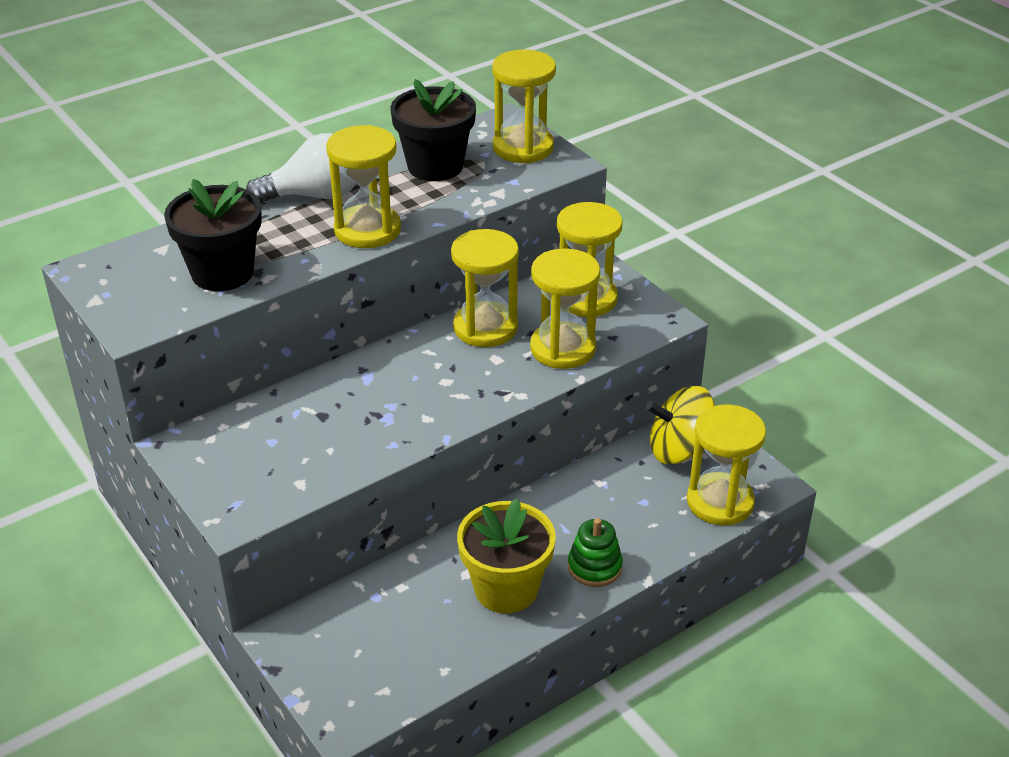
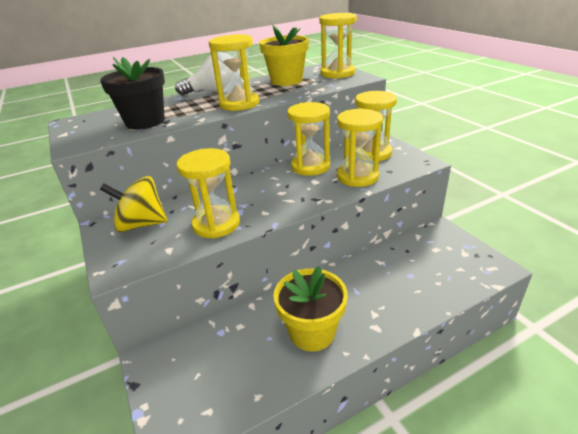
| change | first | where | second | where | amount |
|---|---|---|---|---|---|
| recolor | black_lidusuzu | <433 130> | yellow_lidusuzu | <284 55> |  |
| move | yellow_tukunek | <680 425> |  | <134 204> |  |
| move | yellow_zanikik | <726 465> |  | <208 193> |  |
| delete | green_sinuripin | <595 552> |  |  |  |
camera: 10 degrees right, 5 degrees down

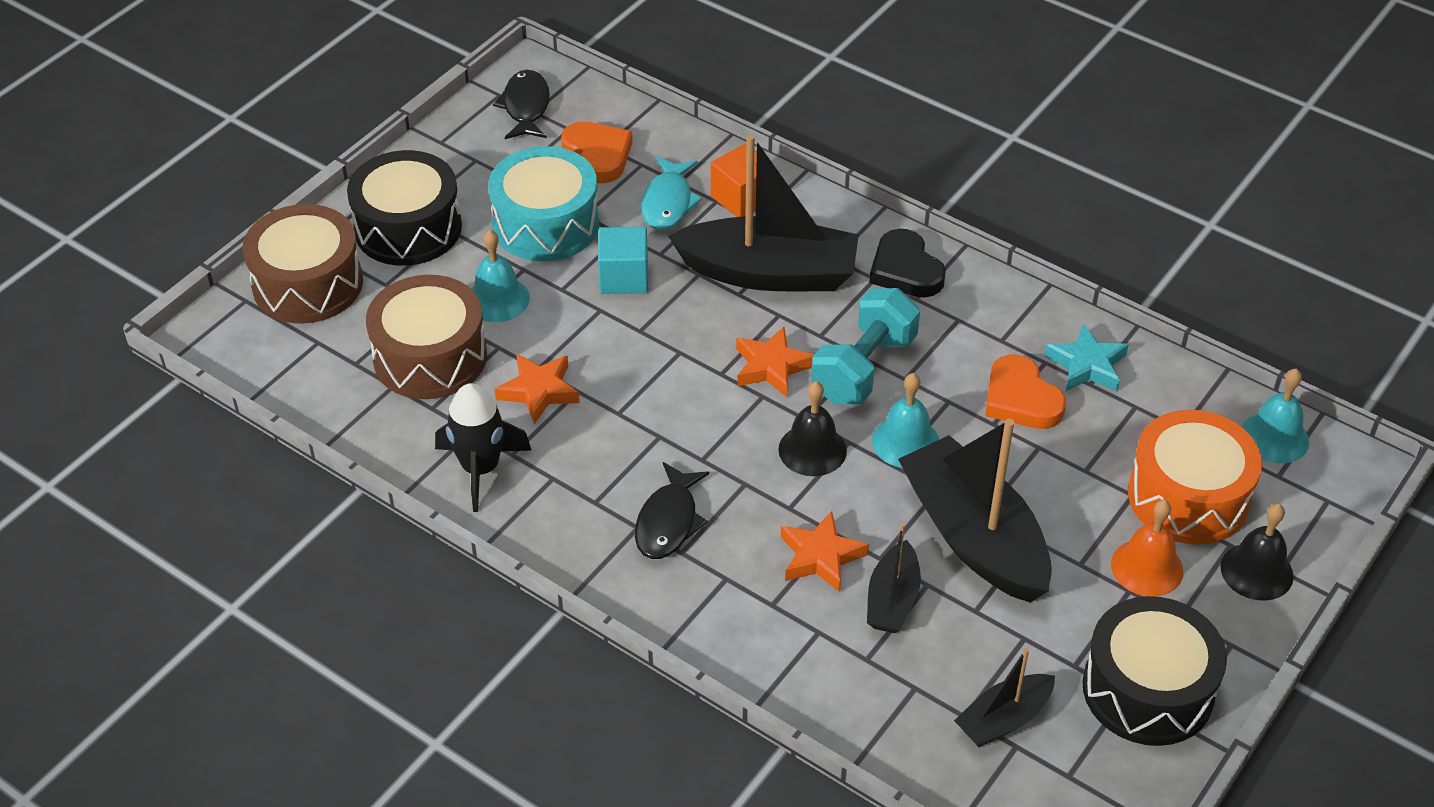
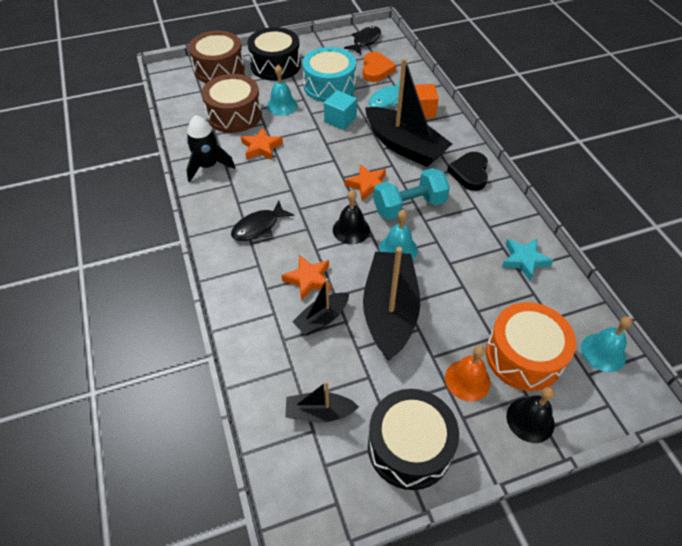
| change | first | where | second | where | amount |
|---|---|---|---|---|---|
| delete | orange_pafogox | <1025 391> |  |  |  |
camera: 35 degrees right, 5 degrees up

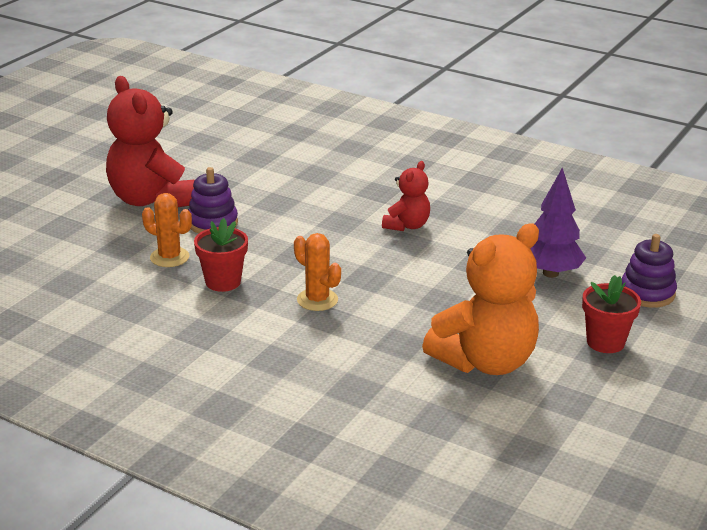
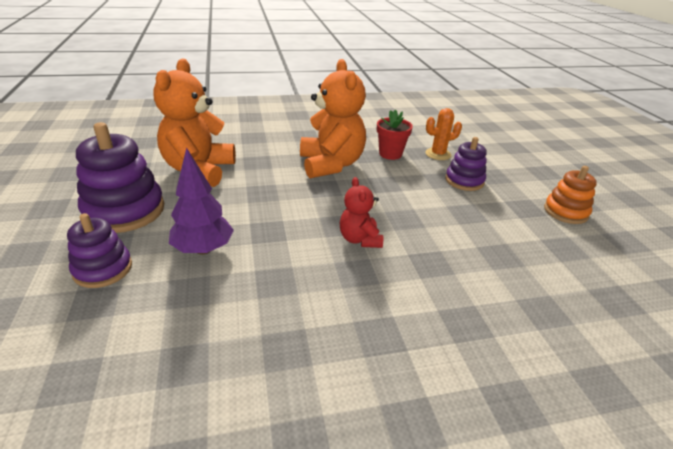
| change | first | where | second | where | amount |
|---|---|---|---|---|---|
| delete | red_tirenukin | <150 141> |  |  |  |
| replace | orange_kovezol | <317 272> | orange_tirenukin | <333 118> |  |
| replace | red_lidusuzu | <611 314> | purple_sinuripin | <120 177> |  |
| insert |  |  | orange_sinuripin | <570 195> |  |
camera: 135 degrees right, 5 degrees up

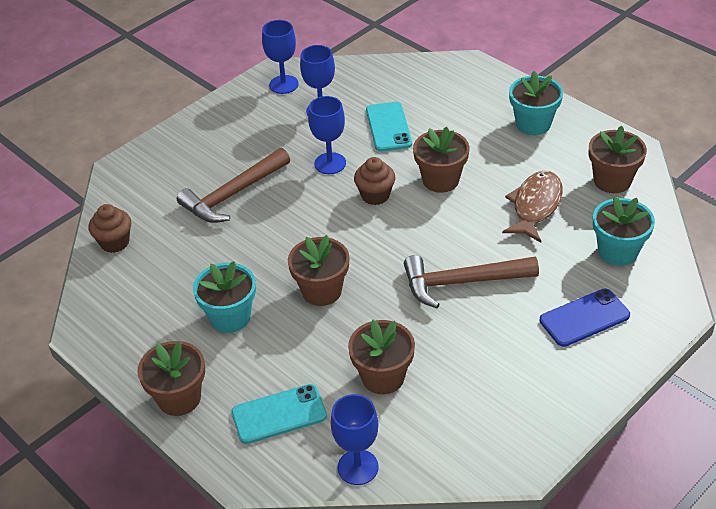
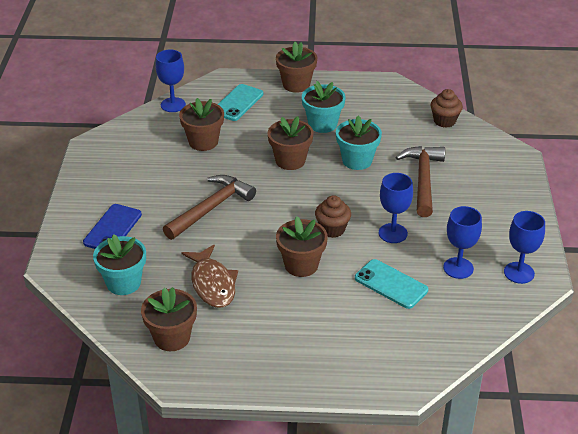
| change | first | where | second | where | amount |
|---|---|---|---|---|---|
| move | turquoise_lidusuzu | <536 103> |  | <359 142> |  |
camera: 135 degrees right, 5 degrees down

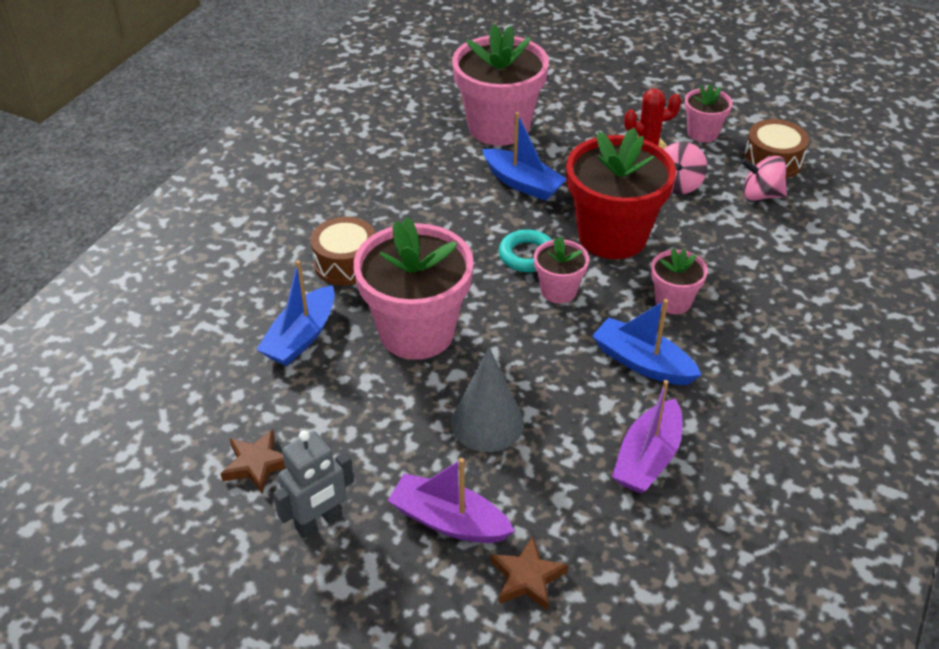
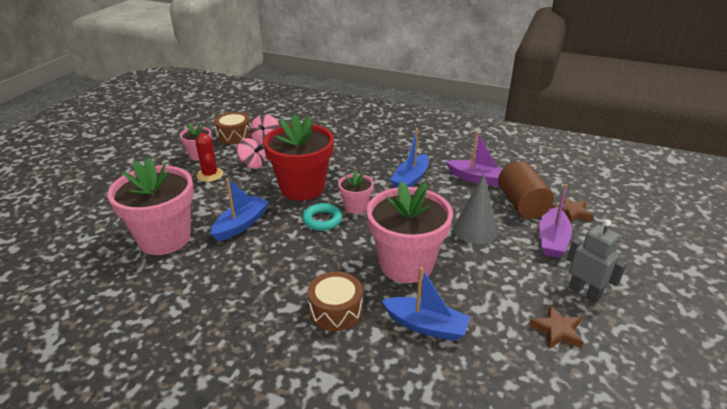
| change | first | where | second | where | amount |
|---|---|---|---|---|---|
| delete | pink_lidusuzu | <679 281> |  |  |  |
| insert |  |  | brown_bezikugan | <526 190> |  |
camera: 95 degrees left, 10 degrees down

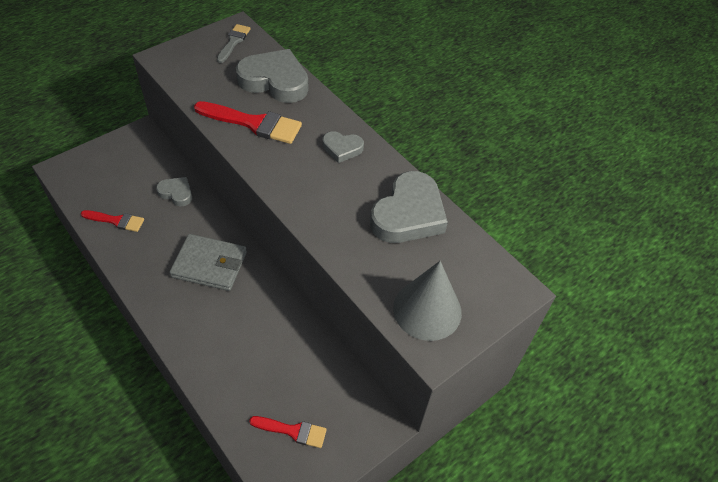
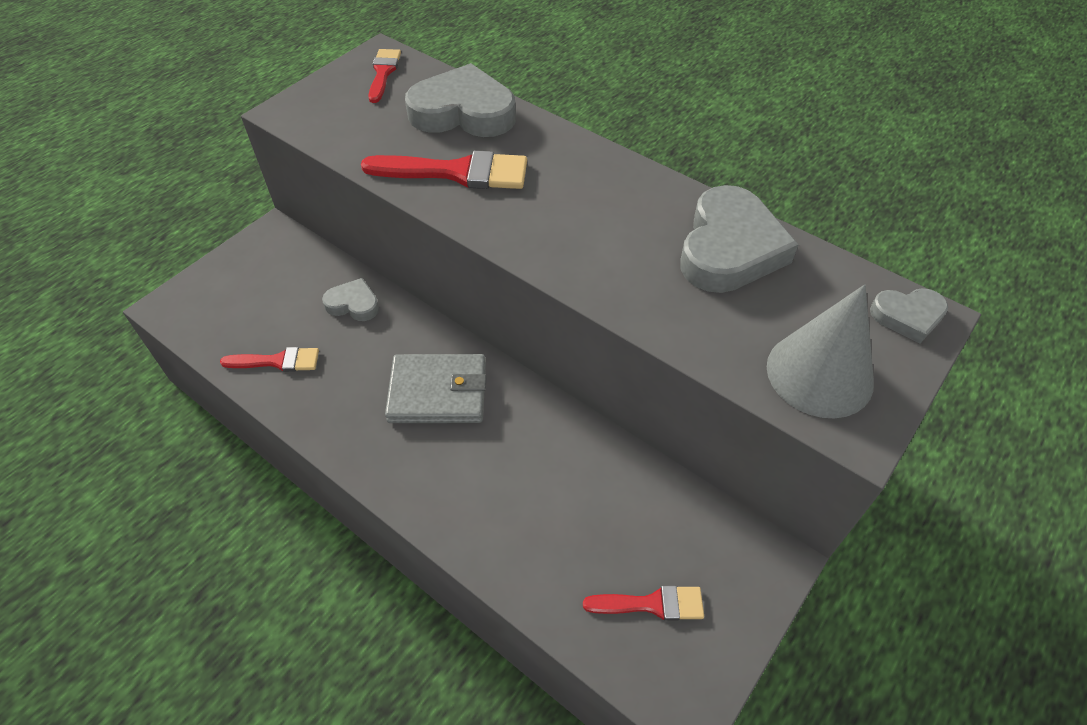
| change | first | where | second | where | amount |
|---|---|---|---|---|---|
| recolor | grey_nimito | <234 43> | red_nimito | <384 76> |  |
| move | grey_pafogox | <343 147> |  | <909 315> |  |
camera: 10 degrees left, 0 degrees up

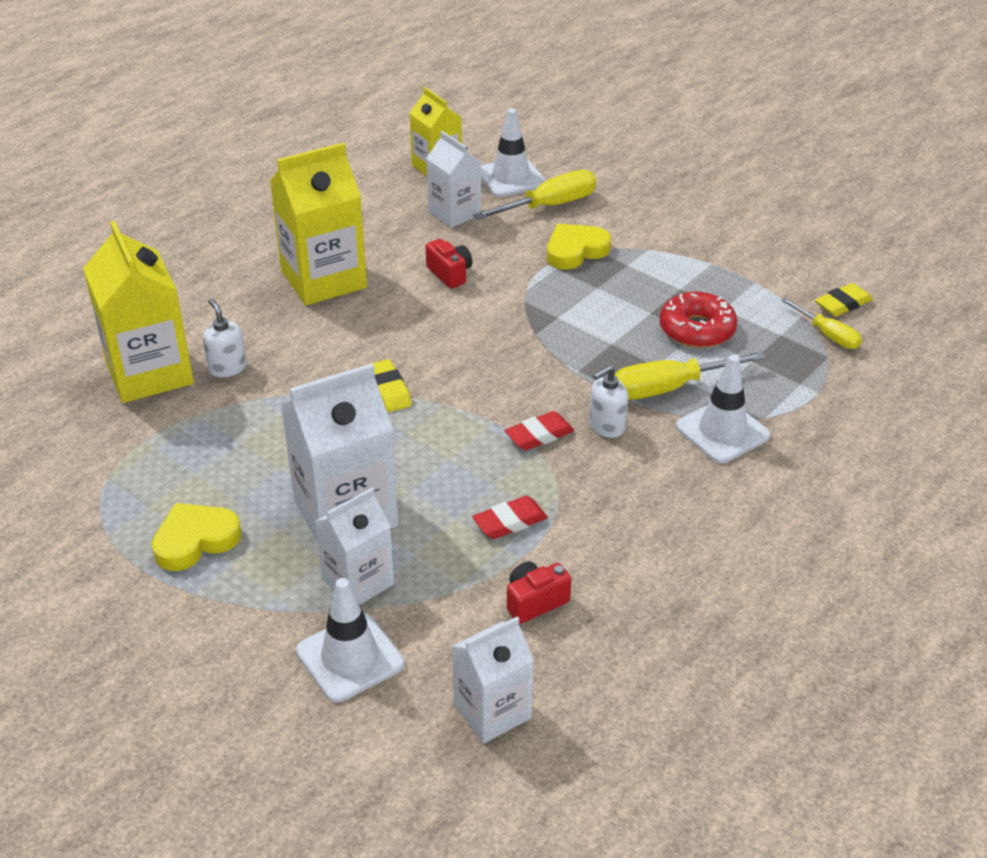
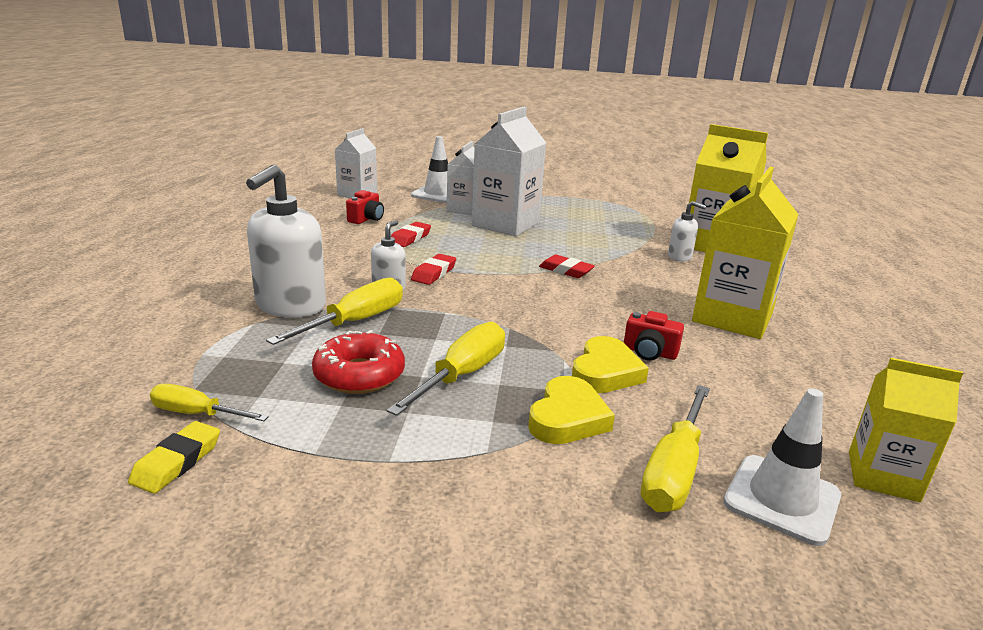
| change | first | where | second | where | amount |
|---|---|---|---|---|---|
| delete | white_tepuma | <453 179> |  |  |  |
| replace | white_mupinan | <723 409> | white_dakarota | <286 241> |  |
| recolor | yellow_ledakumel | <392 385> | red_ledakumel | <567 266> |  |
| move | yellow_pafogox | <196 537> |  | <610 364> |  |
| insert |  |  | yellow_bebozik | <446 369> |  |
camera: 145 degrees right, 15 degrees down

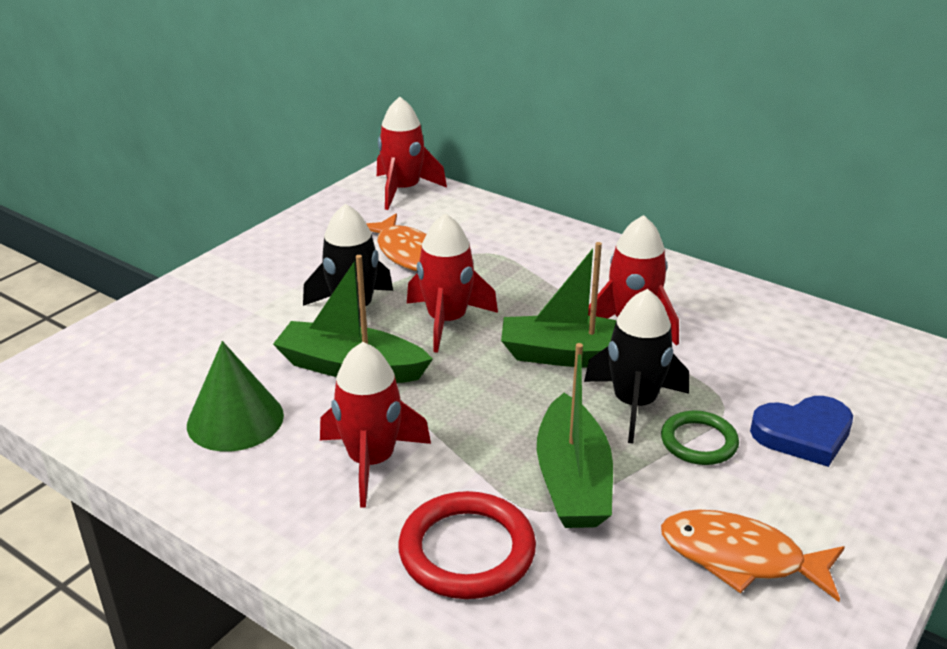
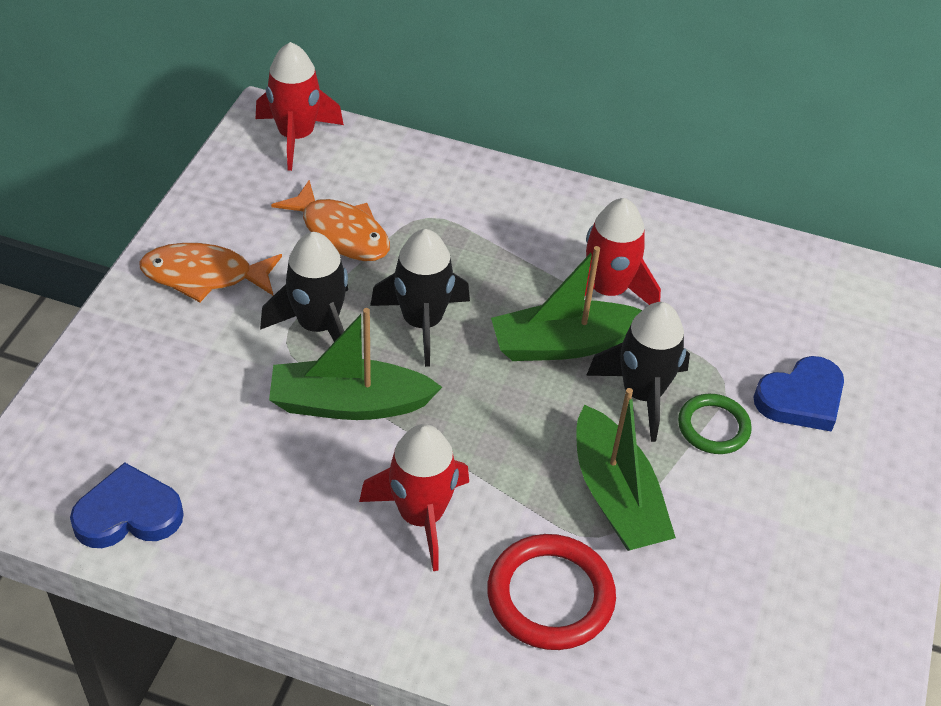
| change | first | where | second | where | amount |
|---|---|---|---|---|---|
| recolor | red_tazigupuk | <452 283> | black_tazigupuk | <420 298> |  |
| delete | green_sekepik | <235 396> |  |  |  |
| move | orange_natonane | <753 555> |  | <210 272> |  |
| insert |  |  | blue_pafogox | <127 505> |  |
camera: 20 degrees left, 15 degrees up

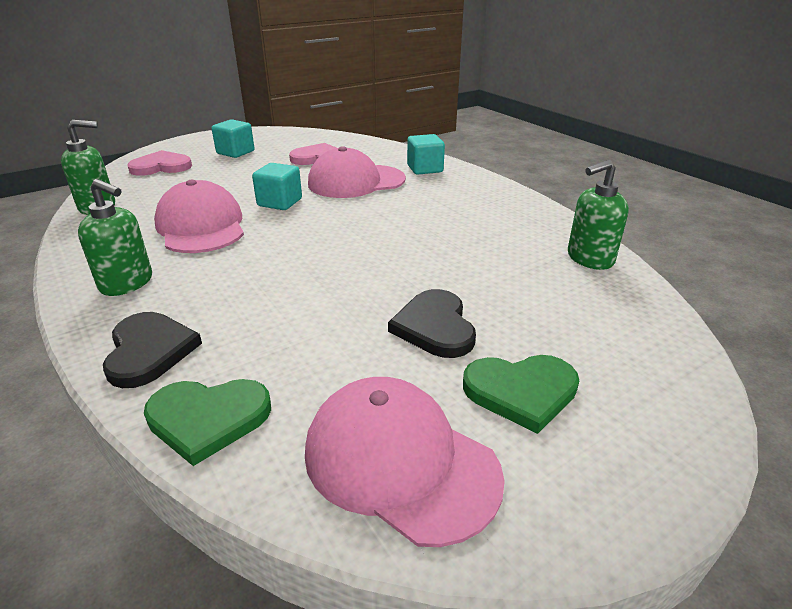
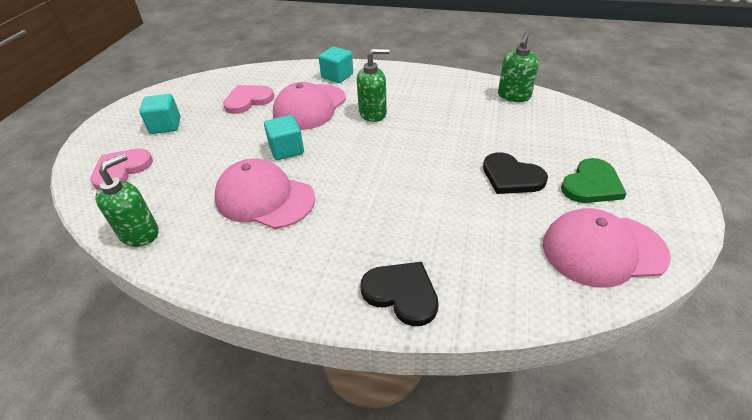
| change | first | where | second | where | amount |
|---|---|---|---|---|---|
| move | green_dakarota | <115 237> |  | <373 85> |  |
| delete | green_pafogox | <207 422> |  |  |  |
camera: 40 degrees left, 10 degrees up

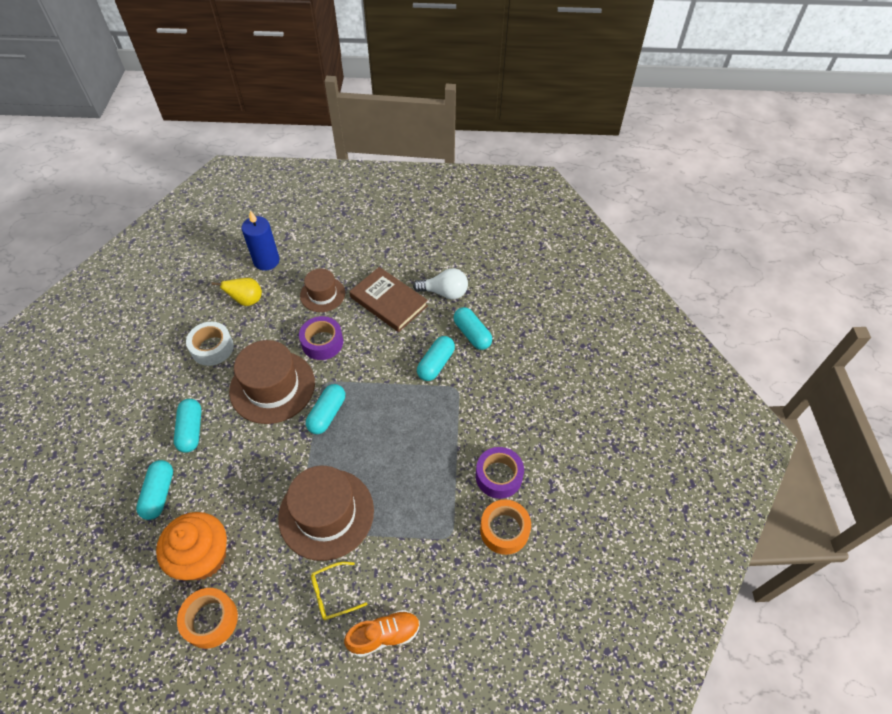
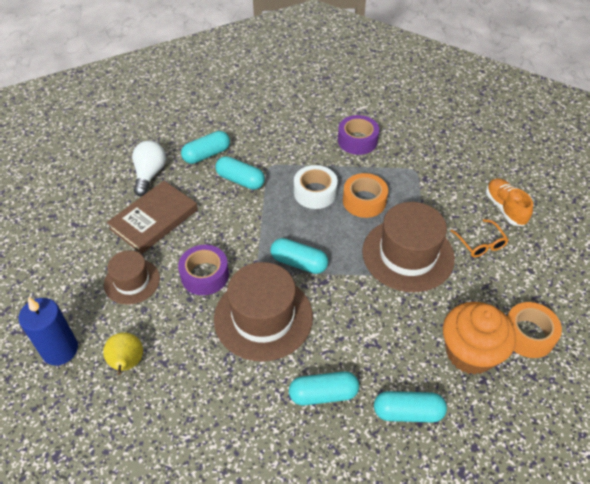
| change | first | where | second | where | amount |
|---|---|---|---|---|---|
| move | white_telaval | <210 344> |  | <316 187> |  |
| move | orange_telaval | <505 527> |  | <365 195> |  |
| recolor | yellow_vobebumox | <339 591> | orange_vobebumox | <480 238> |  |
camera: 90 degrees left, 5 degrees down

